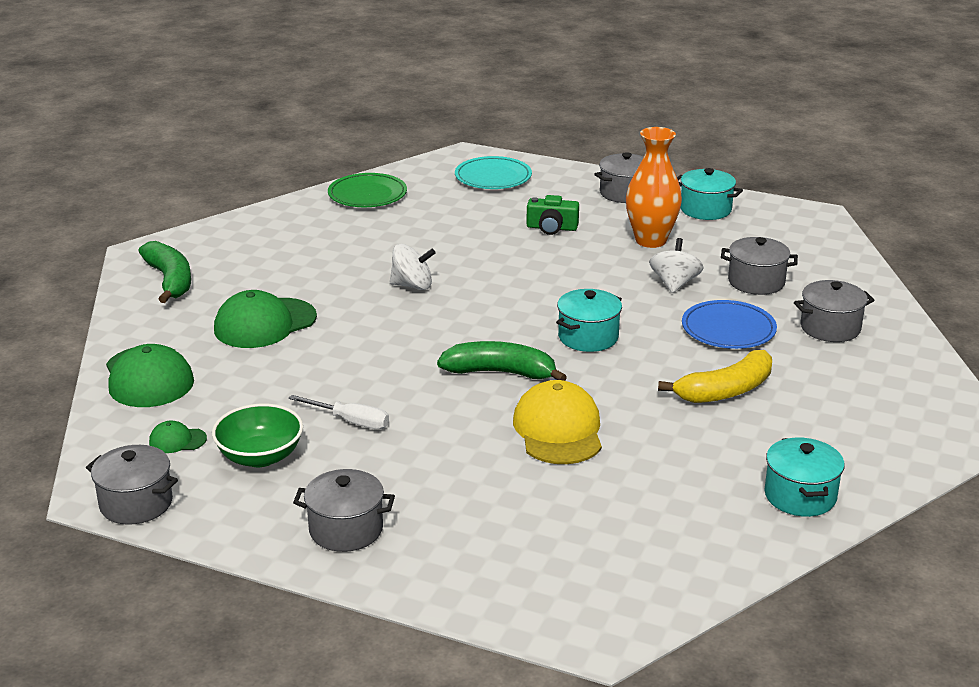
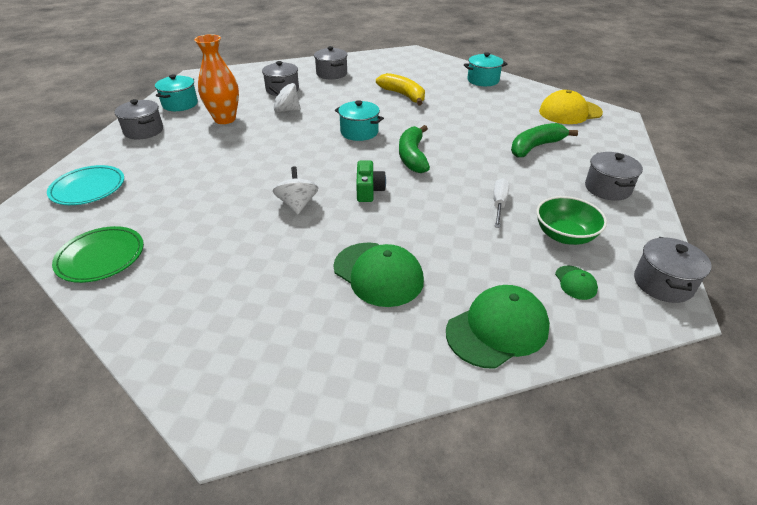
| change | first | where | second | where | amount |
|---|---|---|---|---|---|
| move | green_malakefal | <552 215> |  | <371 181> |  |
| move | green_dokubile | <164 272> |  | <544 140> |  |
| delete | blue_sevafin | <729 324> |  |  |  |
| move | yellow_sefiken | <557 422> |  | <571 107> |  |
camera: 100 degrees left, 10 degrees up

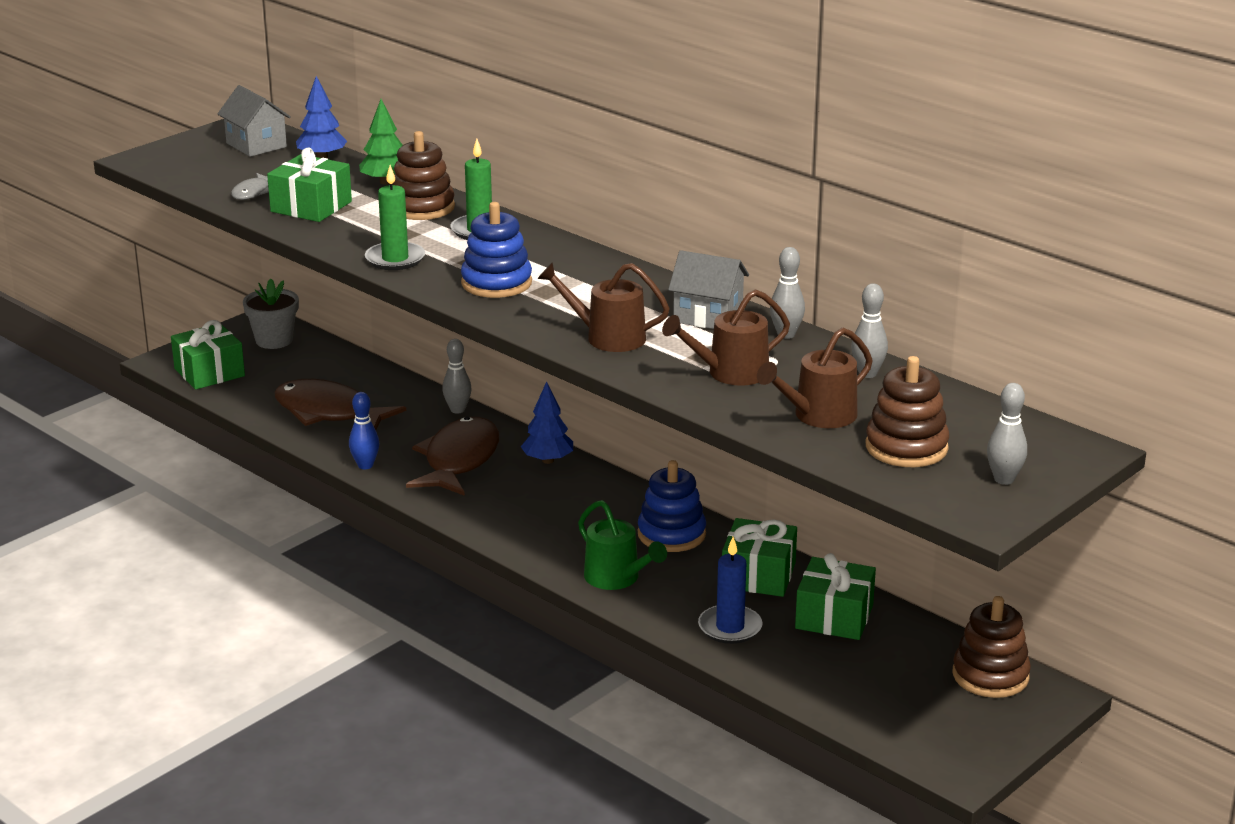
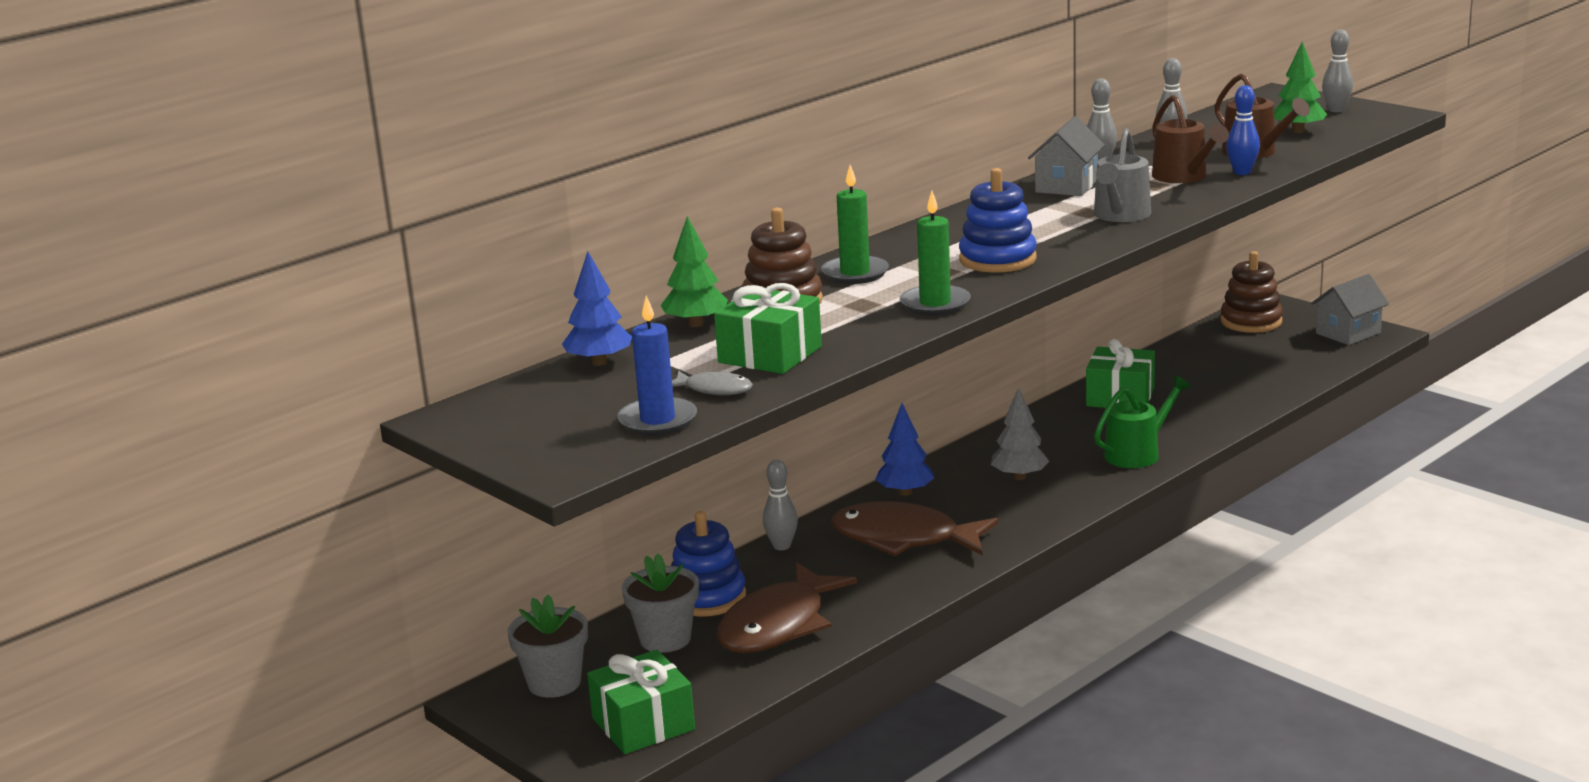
| change | first | where | second | where | amount |
|---|---|---|---|---|---|
| move | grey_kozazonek | <254 121> |  | <1350 309> |  |
| recolor | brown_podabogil | <603 307> | grey_podabogil | <1122 175> |  |
| replace | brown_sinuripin | <907 411> | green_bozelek | <1300 87> |  |
| move | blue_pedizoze | <364 430> |  | <1243 130> |  |
| move | blue_sinuripin | <672 506> |  | <708 564> |  |
| move | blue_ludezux | <730 590> |  | <657 365> |  |
| delete | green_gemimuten | <835 596> |  |  |  |
| insert |  |  | grey_bozelek | <1020 433> |  |
| insert |  |  | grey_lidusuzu | <660 603> |  |
camera: 85 degrees left, 5 degrees down

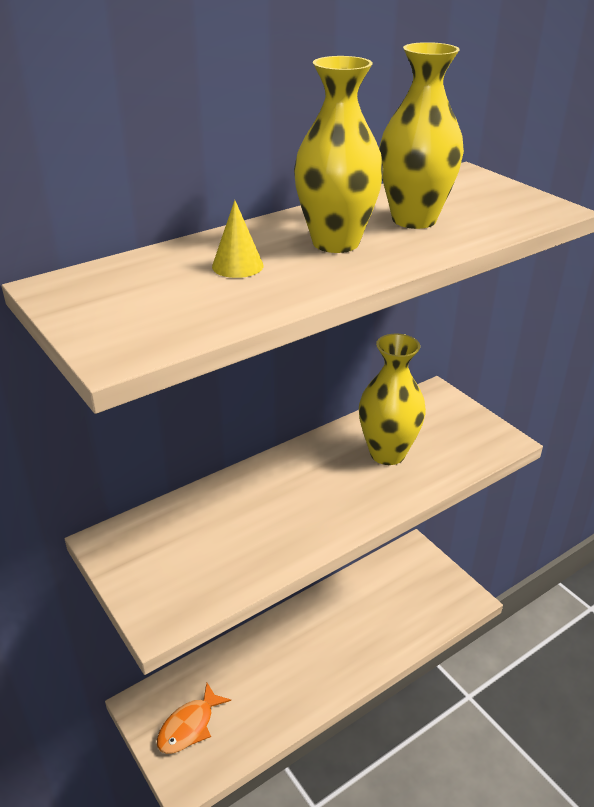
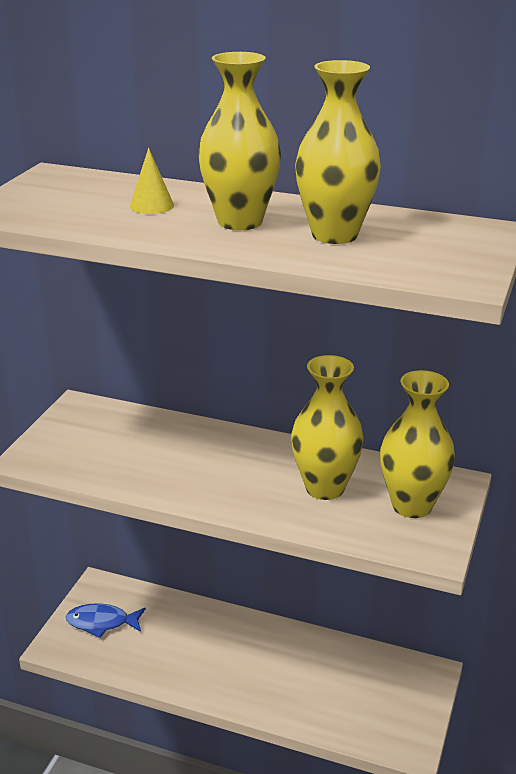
| change | first | where | second | where | amount |
|---|---|---|---|---|---|
| recolor | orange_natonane | <194 718> | blue_natonane | <106 620> |  |
| insert |  |  | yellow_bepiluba | <417 444> |  |
camera: 55 degrees right, 5 degrees down

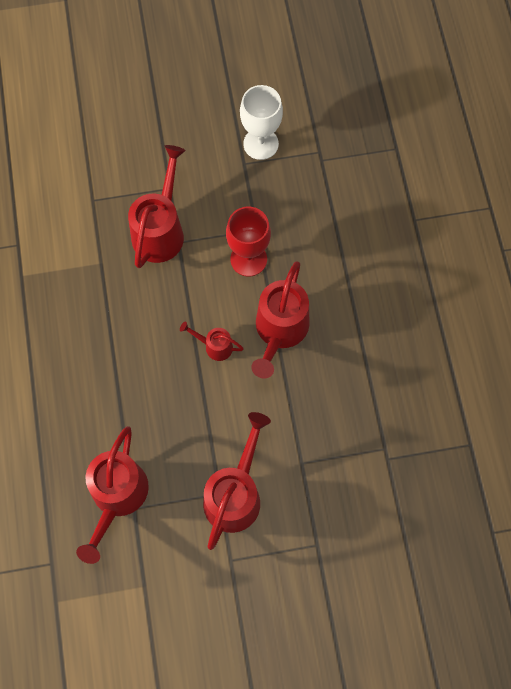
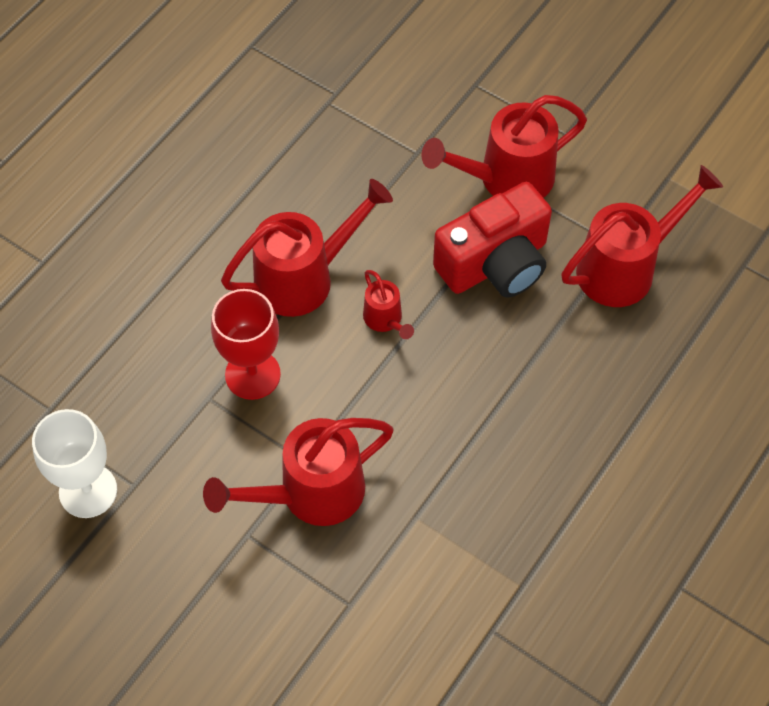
| change | first | where | second | where | amount |
|---|---|---|---|---|---|
| insert |  |  | red_malakefal | <492 240> |  |
camera: 135 degrees left, 10 degrees down

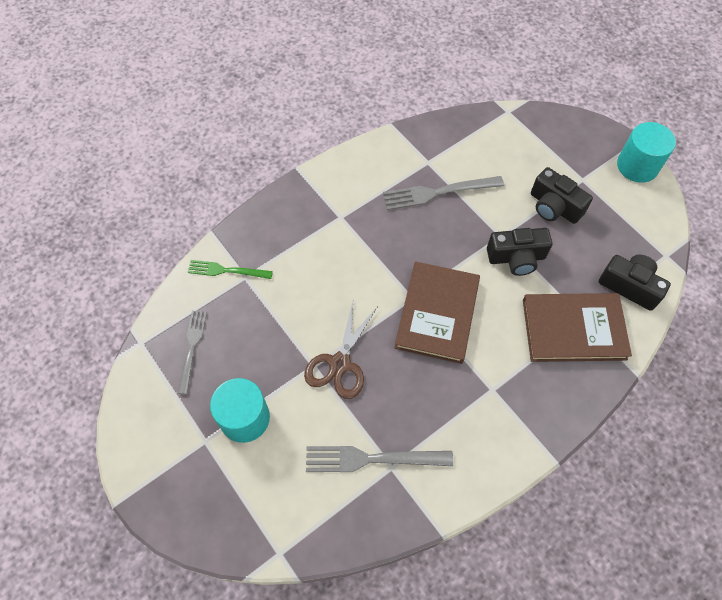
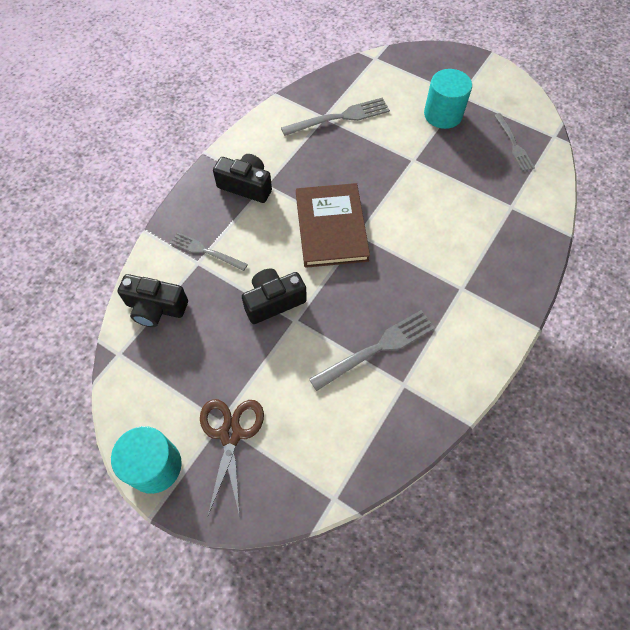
| change | first | where | second | where | amount |
|---|---|---|---|---|---|
| move | black_malakefal | <562 195> |  | <242 178> |  |
| delete | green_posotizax | <230 269> |  |  |  |
| replace | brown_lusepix | <577 327> | grey_posotizax | <209 251> |  |
| move | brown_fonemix | <341 350> |  | <232 458> |  |
camera: 160 degrees right, 0 degrees up

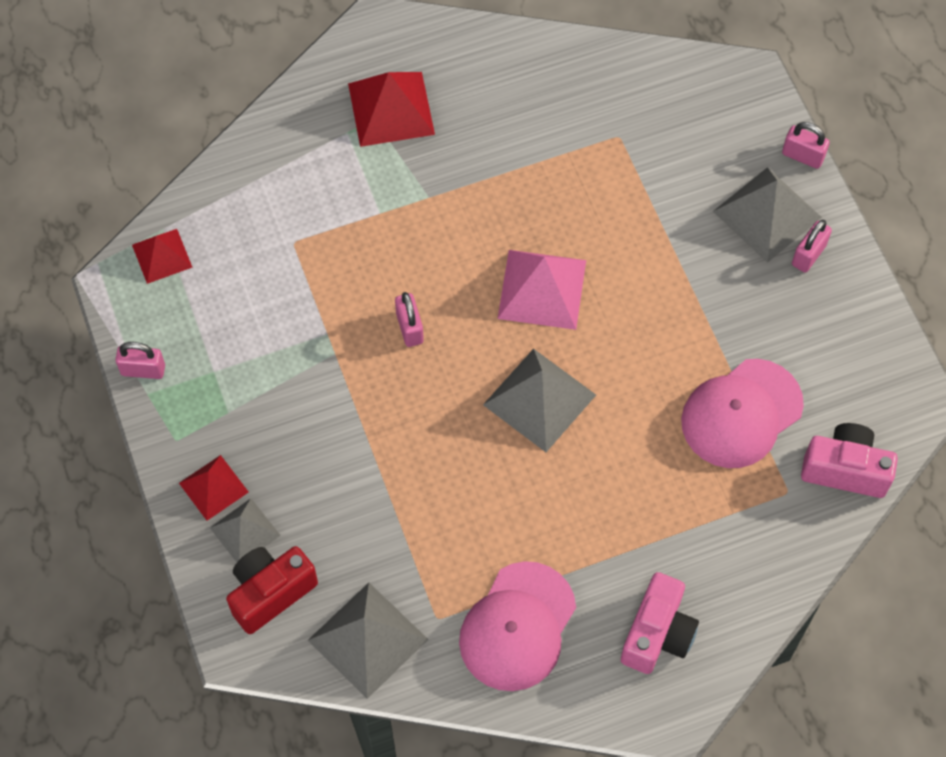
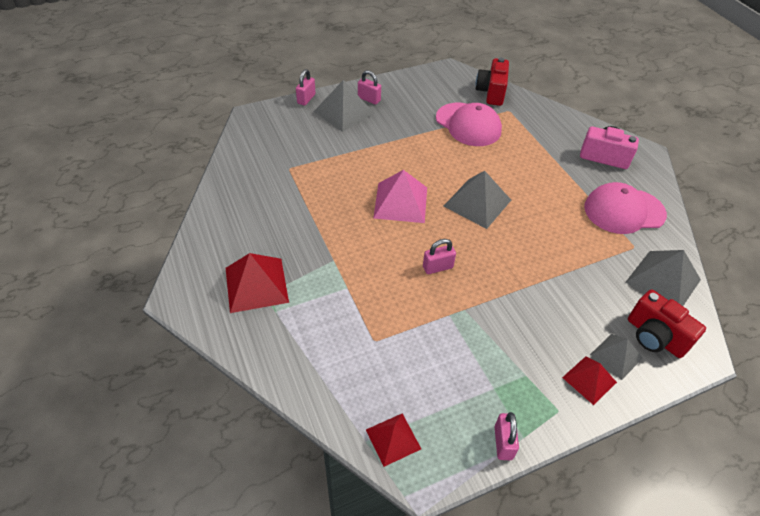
| change | first | where | second | where | amount |
|---|---|---|---|---|---|
| recolor | pink_malakefal | <849 460> | red_malakefal | <492 82> |  |
| rotate | pink_sefiken | <517 626> |  | <625 208> | 150 degrees clockwise |
camera: 95 degrees left, 15 degrees down

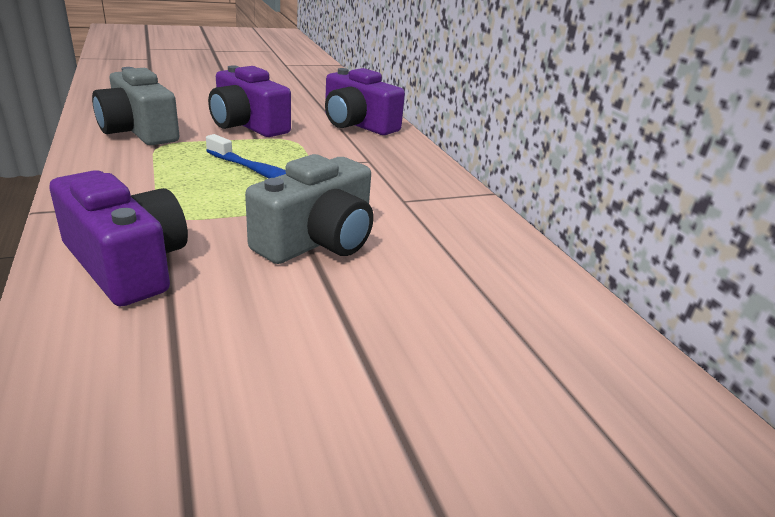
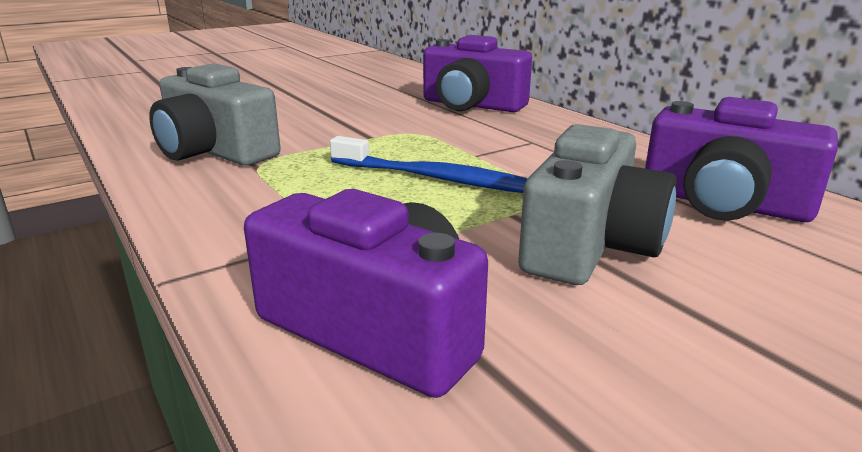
| change | first | where | second | where | amount |
|---|---|---|---|---|---|
| move | purple_malakefal | <249 101> |  | <741 159> |  |
camera: 10 degrees left, 5 degrees down

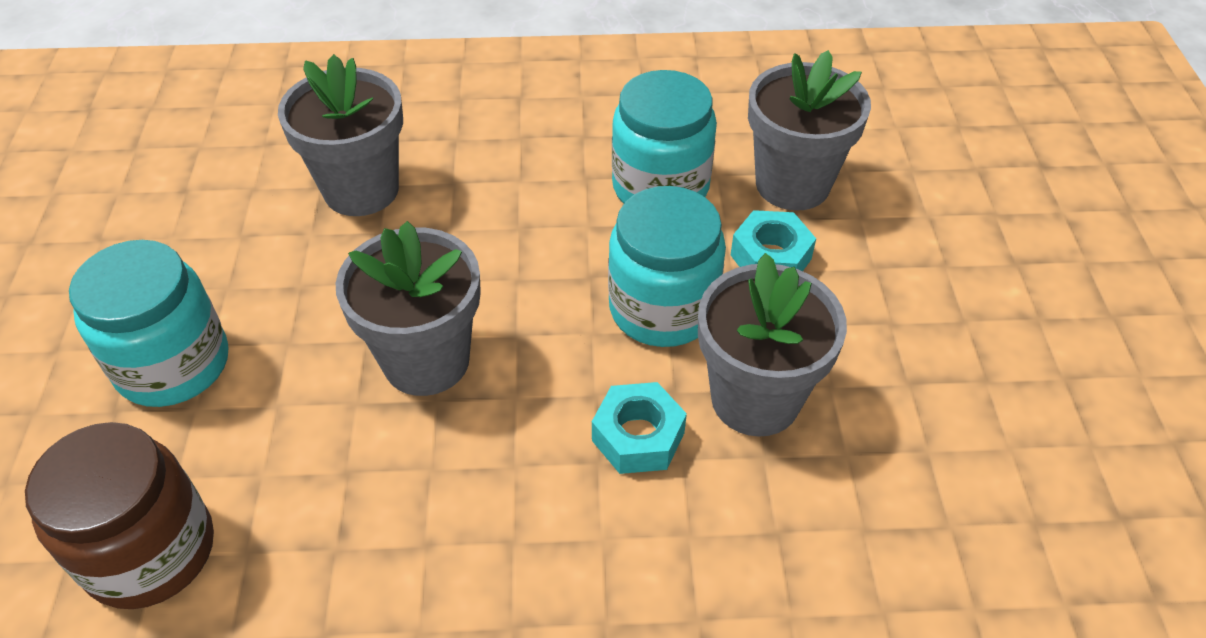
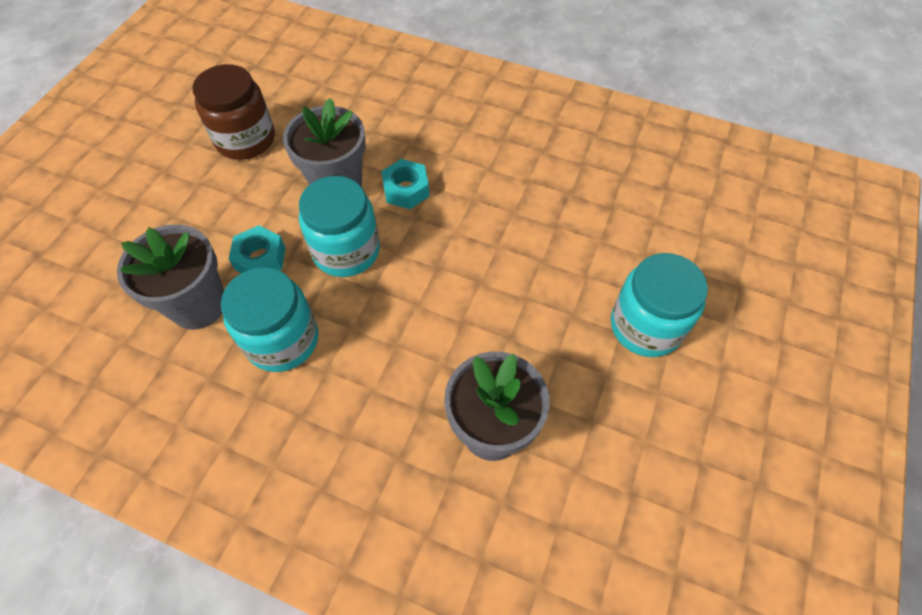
| change | first | where | second | where | amount |
|---|---|---|---|---|---|
| delete | grey_lidusuzu | <408 308> |  |  |  |
| move | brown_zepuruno | <119 515> |  | <234 112> |  |
camera: 155 degrees left, 10 degrees up

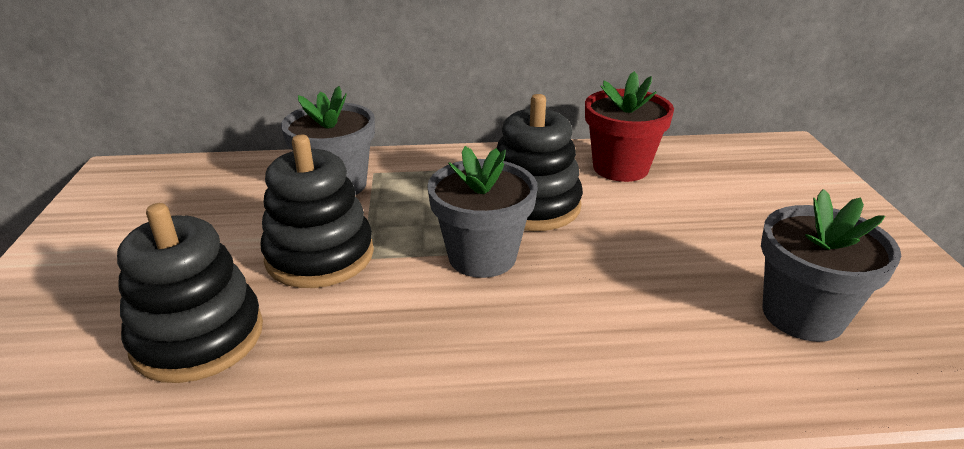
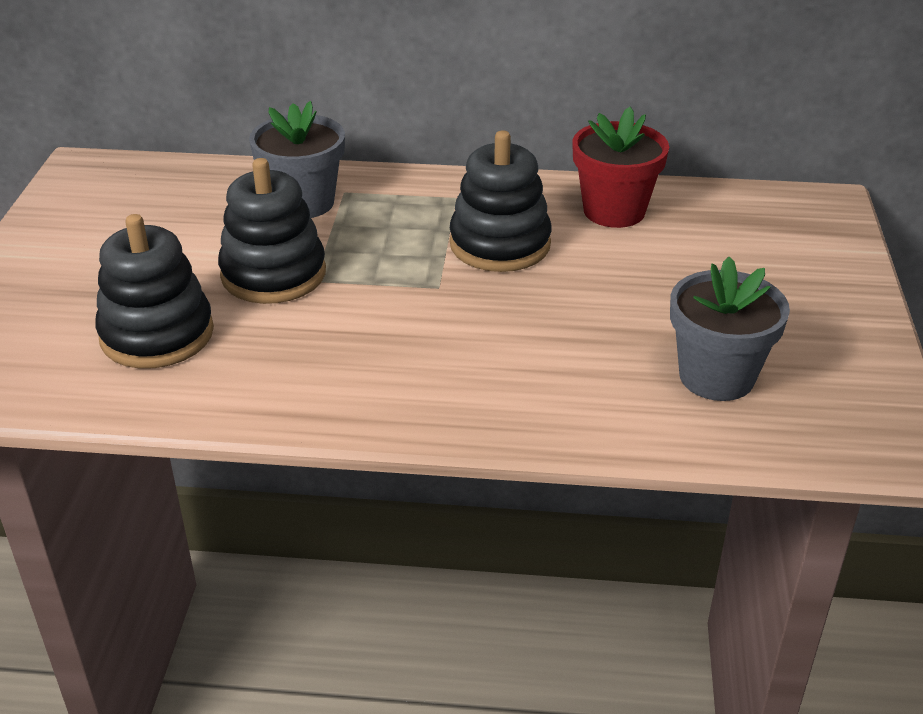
| change | first | where | second | where | amount |
|---|---|---|---|---|---|
| delete | grey_lidusuzu | <482 212> |  |  |  |
camera: 10 degrees right, 5 degrees up

